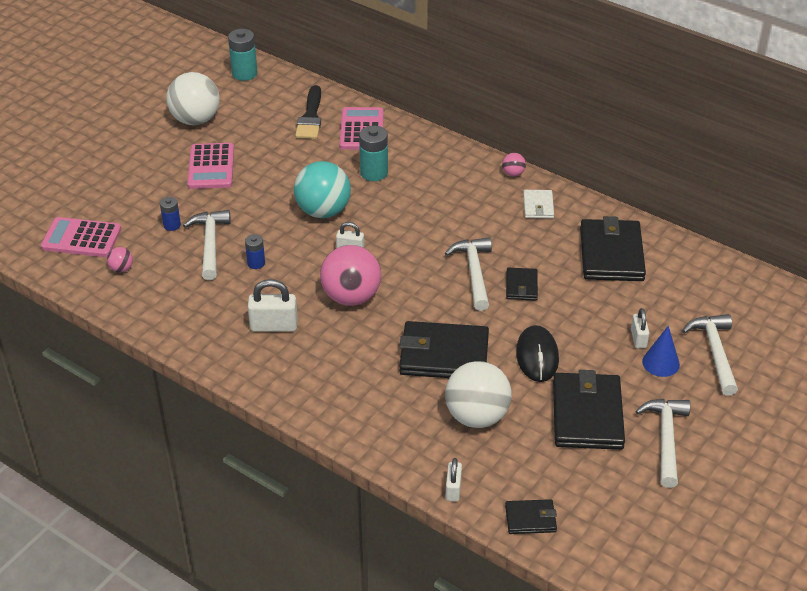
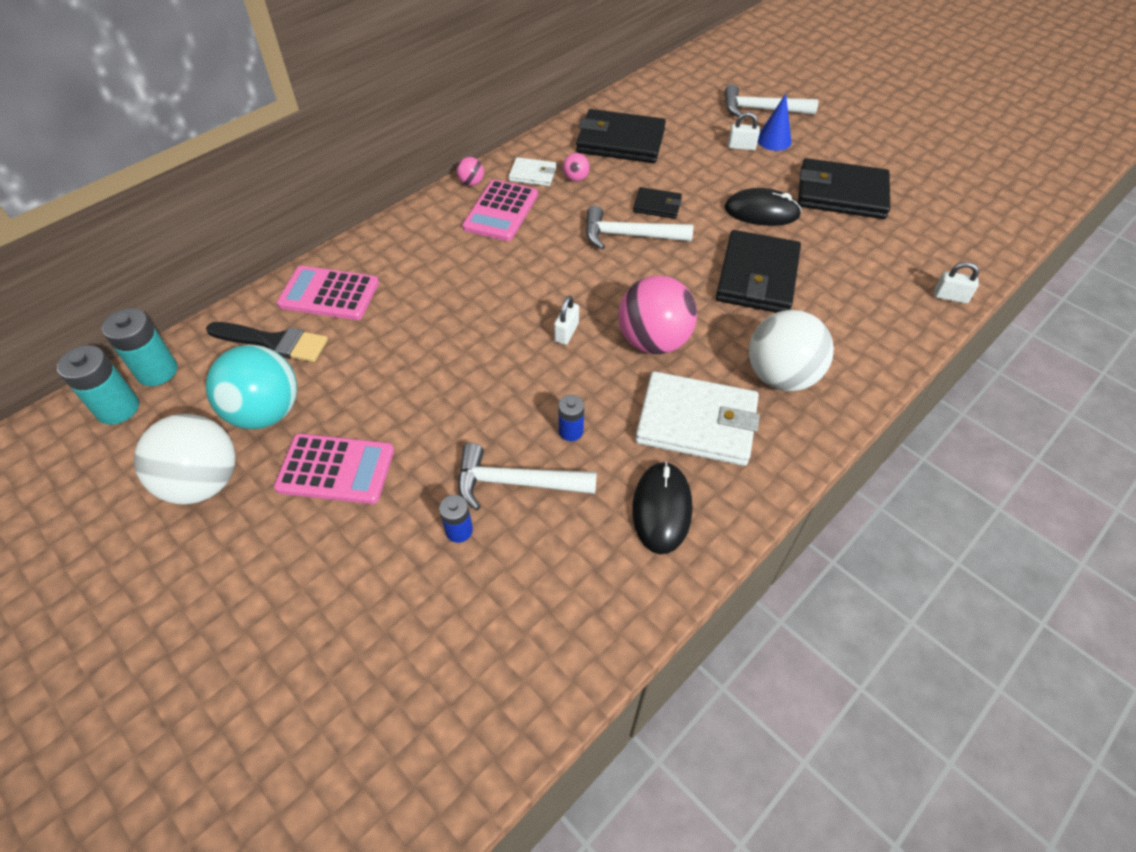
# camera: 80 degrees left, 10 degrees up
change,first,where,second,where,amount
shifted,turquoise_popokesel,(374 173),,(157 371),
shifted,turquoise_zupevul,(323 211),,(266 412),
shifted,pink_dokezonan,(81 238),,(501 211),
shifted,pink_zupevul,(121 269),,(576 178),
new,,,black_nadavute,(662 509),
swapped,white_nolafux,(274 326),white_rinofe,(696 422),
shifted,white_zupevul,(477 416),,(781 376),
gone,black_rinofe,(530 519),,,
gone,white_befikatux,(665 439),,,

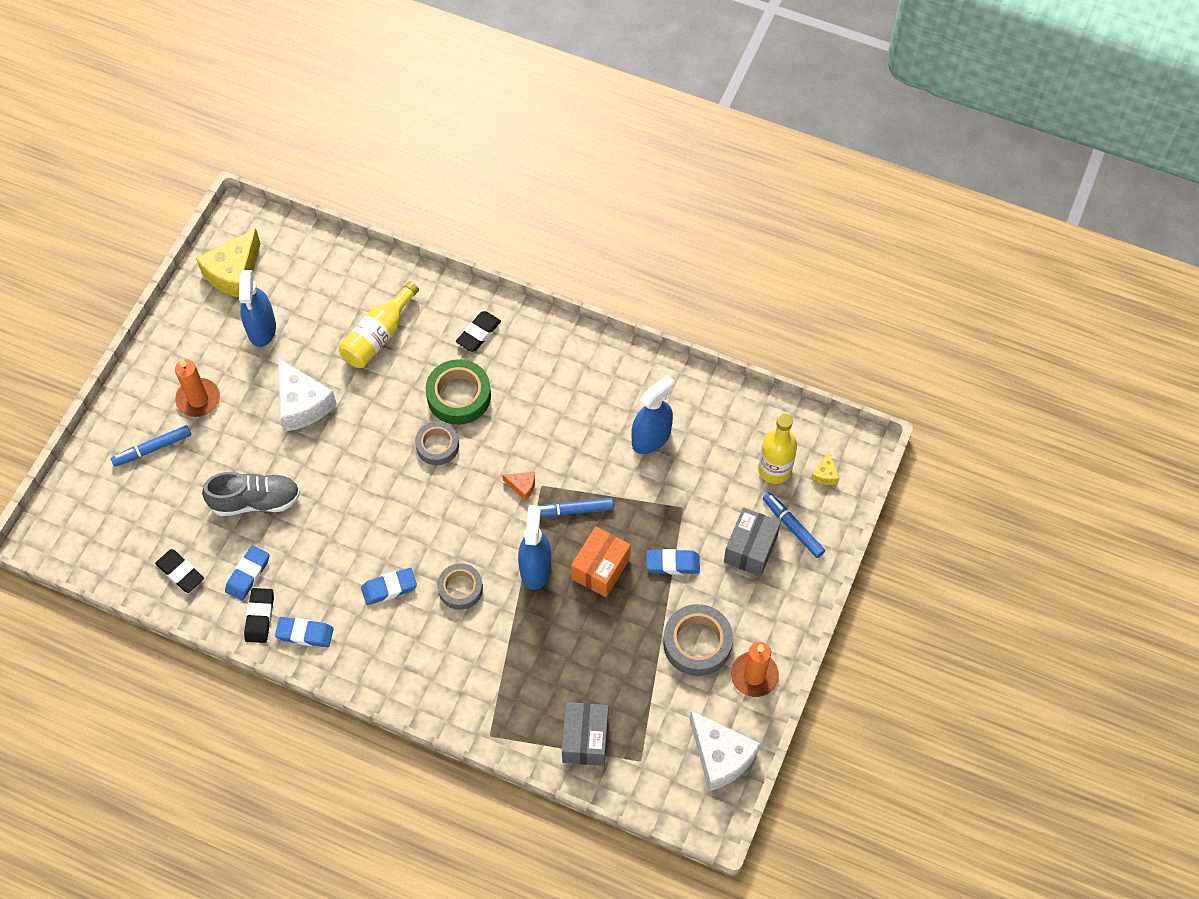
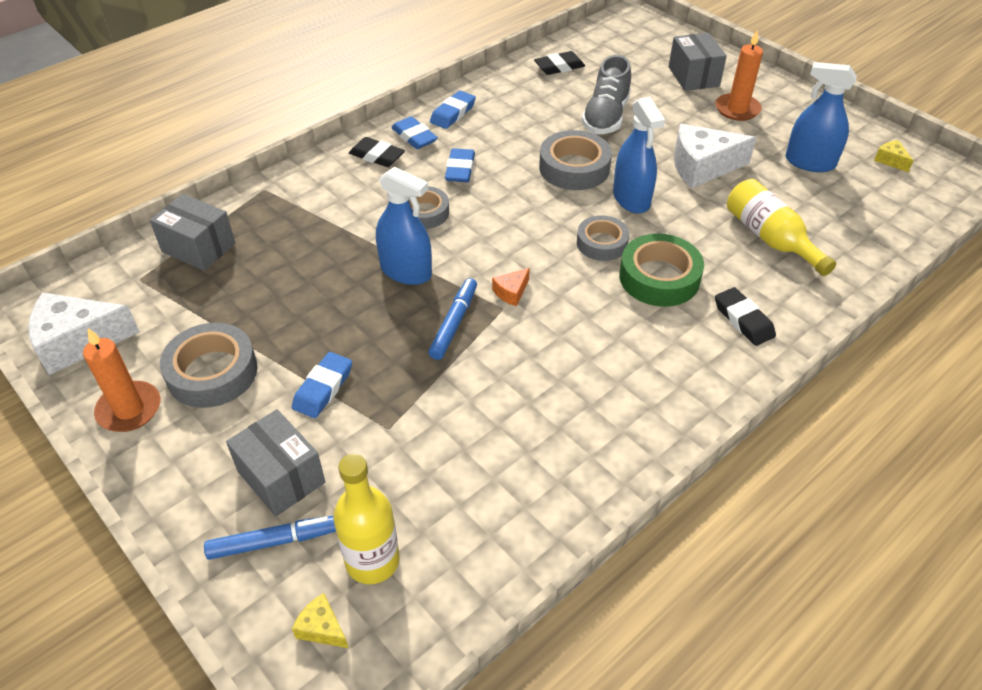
# camera: 115 degrees right, 15 degrees down
change,first,where,second,where,amount
shifted,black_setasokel,(260 617),,(377 156),
shifted,blue_setasokel,(248 574),,(414 137),
new,,,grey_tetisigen,(574 168),
shifted,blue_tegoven,(651 438),,(631 199),
swapped,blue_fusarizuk,(152 449),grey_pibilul,(693 76),
scaled,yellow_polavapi,(234 273),,(890 160),x0.46
gone,orange_pibilul,(600 568),,,

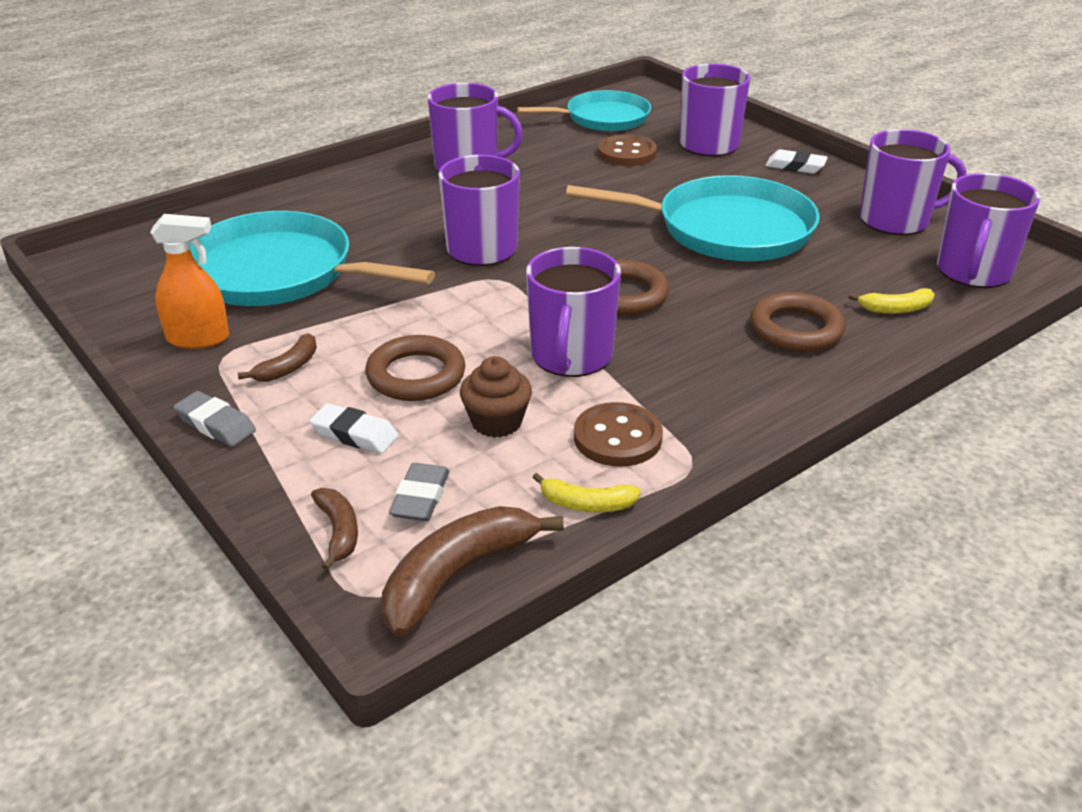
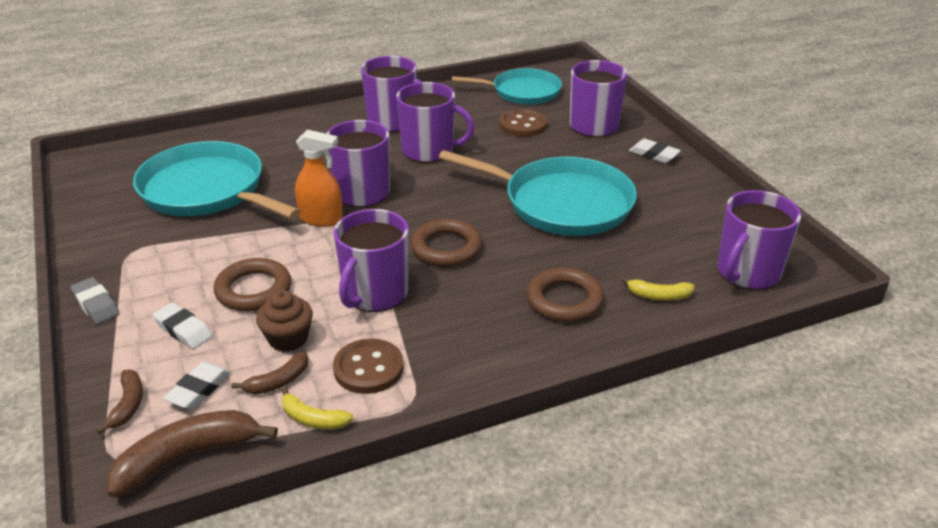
# camera: 15 degrees right, 0 degrees up
change,first,where,second,where,amount
repainted,grey_setasokel,(420 498),white_setasokel,(199 390),
shifted,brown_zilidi,(288 368),,(278 381),
shifted,orange_tegoven,(198 338),,(321 219),
shifted,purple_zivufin,(896 220),,(429 150),

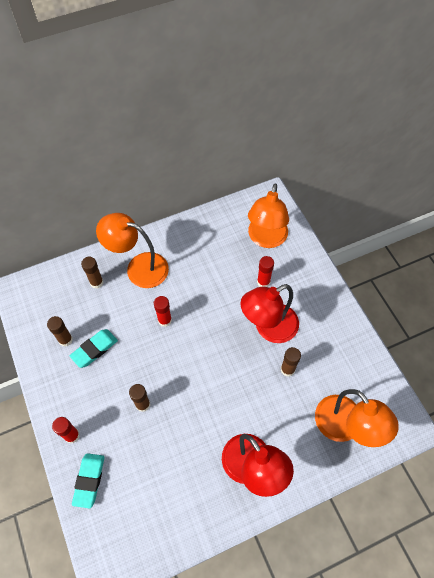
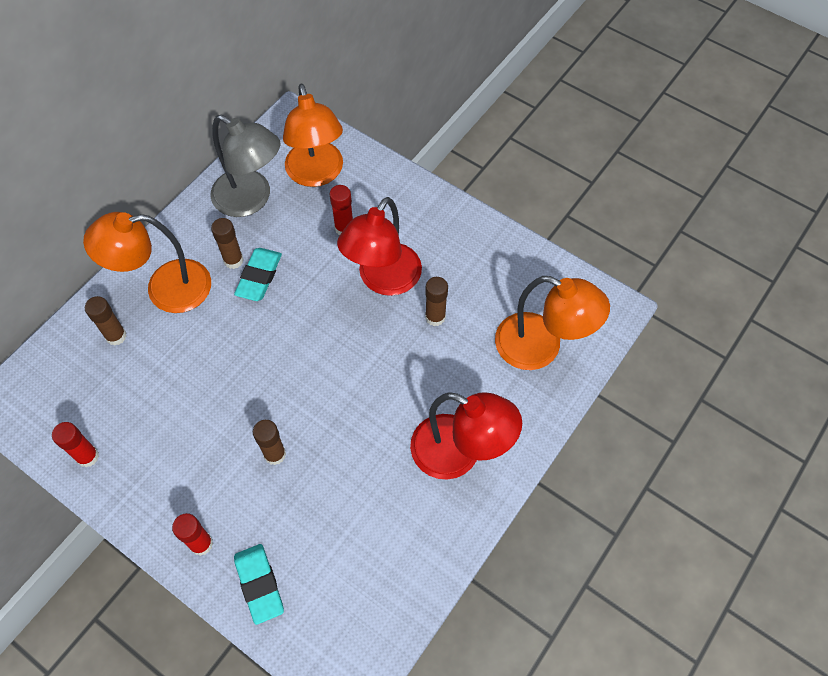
# camera: 30 degrees left, 0 degrees up
change,first,where,second,where,amount
shifted,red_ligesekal,(165 320),,(88 456),
new,,,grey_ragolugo,(251 199),
shifted,brown_ligesekal,(65 340),,(233 260),
shifted,turquoise_setasokel,(94 349),,(259 277),

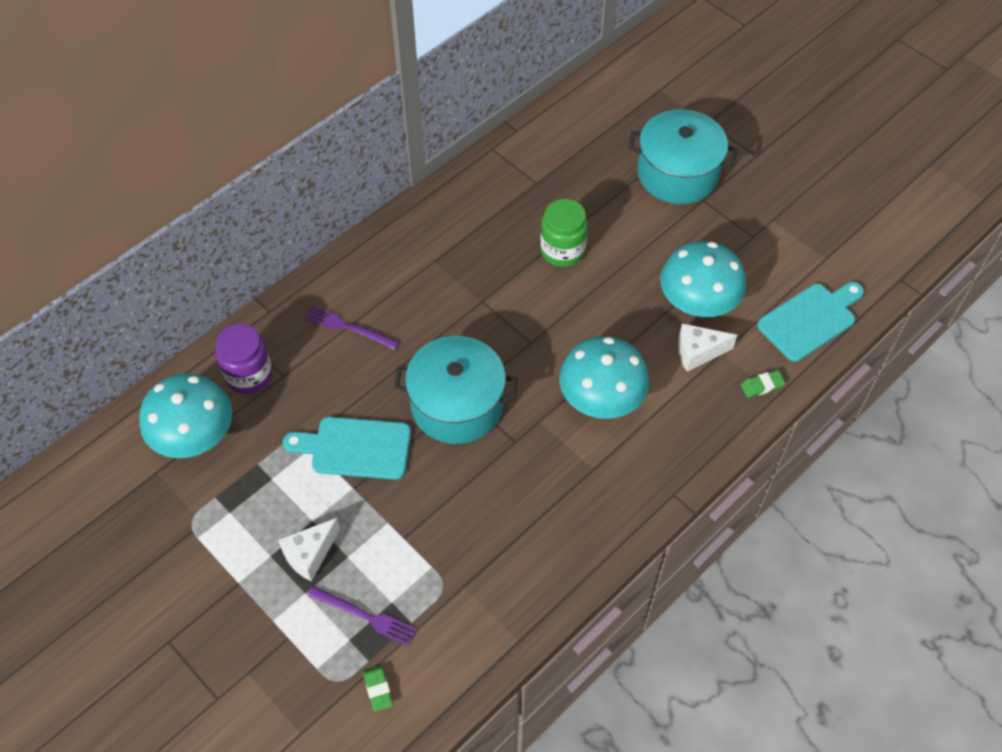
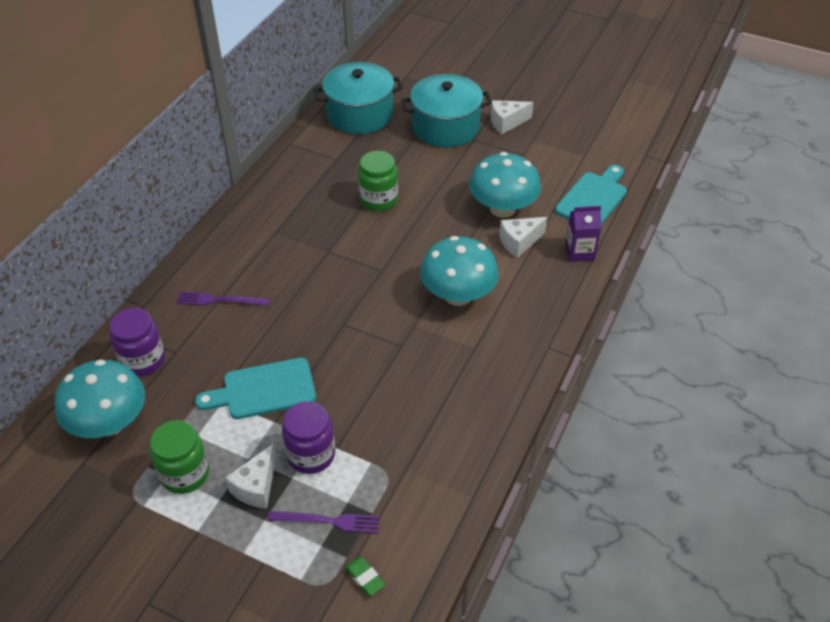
# camera: 20 degrees left, 10 degrees down
change,first,where,second,where,amount
new,,,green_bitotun,(185 474),
new,,,purple_bitotun,(311 454),
shifted,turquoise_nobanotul,(457 404),,(359 114),
new,,,white_polavapi,(506 123),
swapped,green_setasokel,(762 386),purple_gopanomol,(579 252),

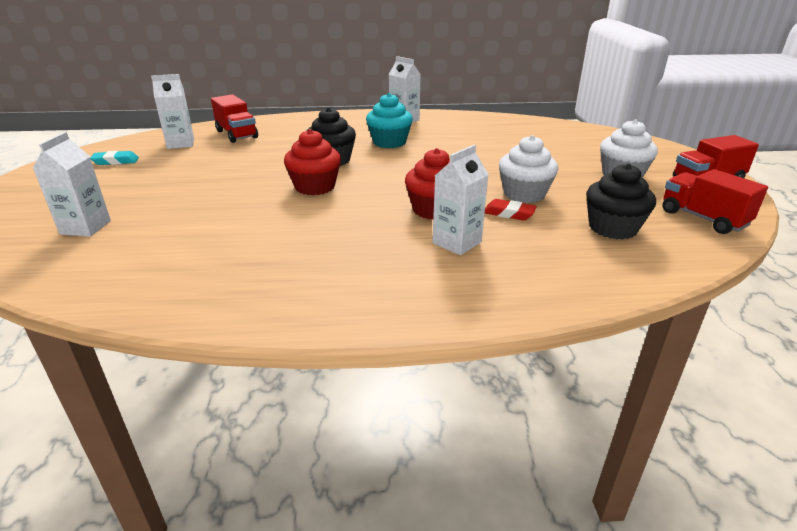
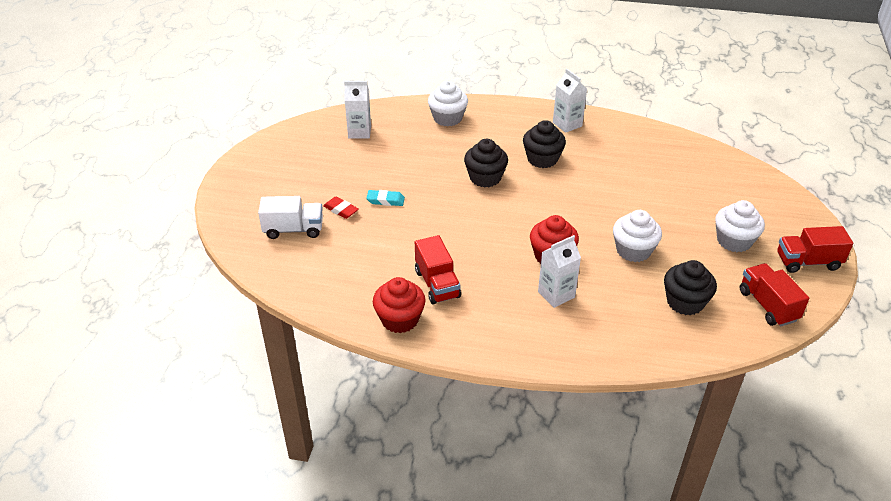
# camera: 15 degrees right, 10 degrees up
change,first,where,second,where,amount
swapped,white_gopanomol,(85 227),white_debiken,(293 229),
shifted,red_setasokel,(509 214),,(341 210),
shifted,turquoise_setasokel,(116 161),,(385 200),
shifted,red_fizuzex,(315 187),,(400 319),
shifted,red_debiken,(237 134),,(437 284),
new,,,white_fizuzex,(447 118),
repainted,turquoise_fizuzex,(389 142),black_fizuzex,(542 159),

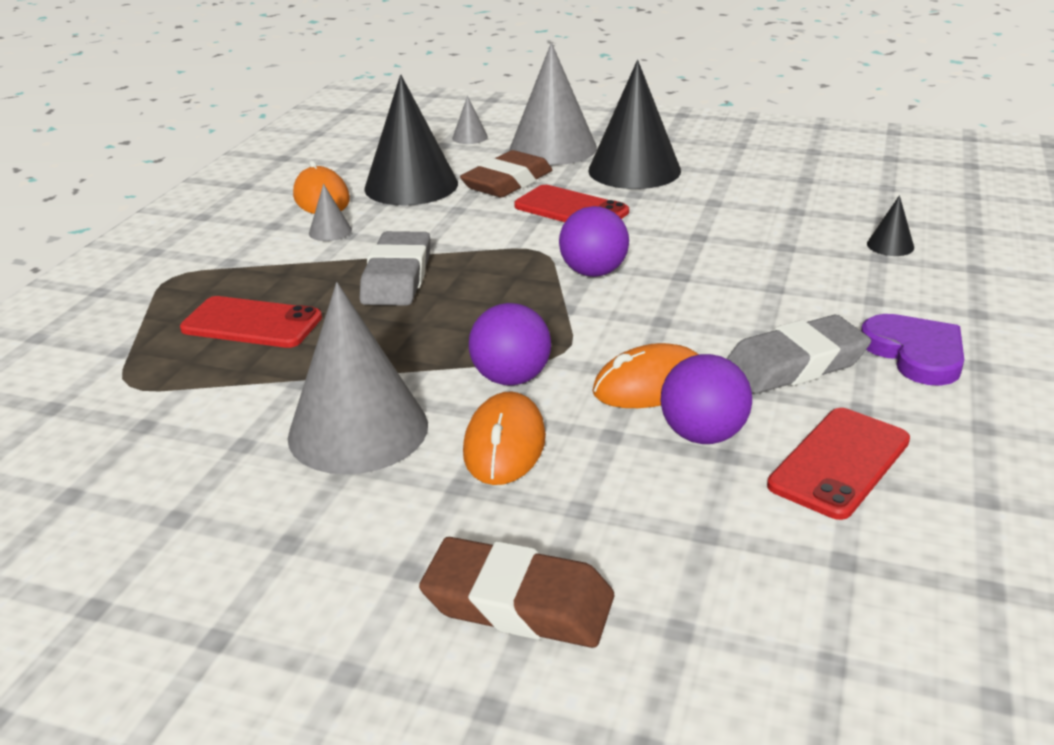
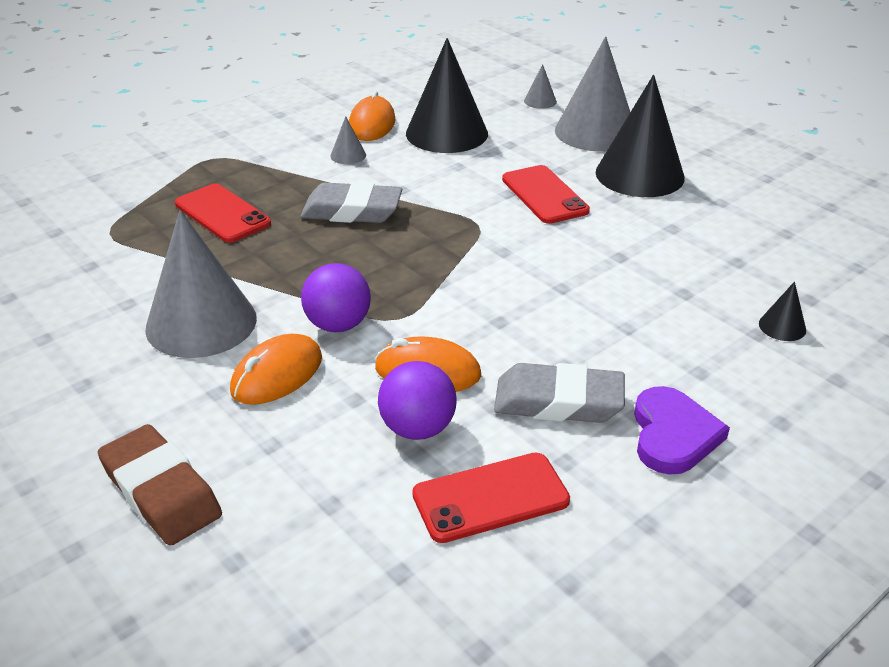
# camera: 30 degrees right, 5 degrees up
change,first,where,second,where,amount
rotated,grey_setasokel,(397 277),,(352 211),60 degrees clockwise
gone,brown_setasokel,(507 182),,,
gone,purple_zupevul,(593 272),,,

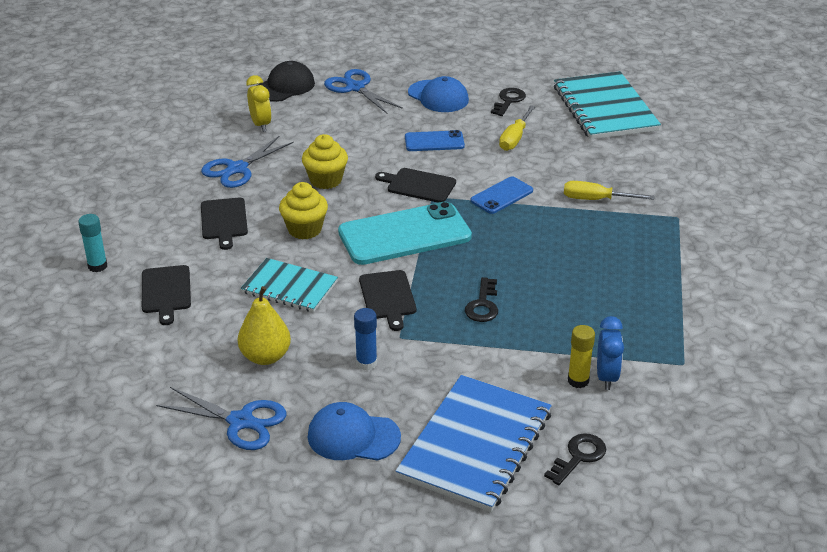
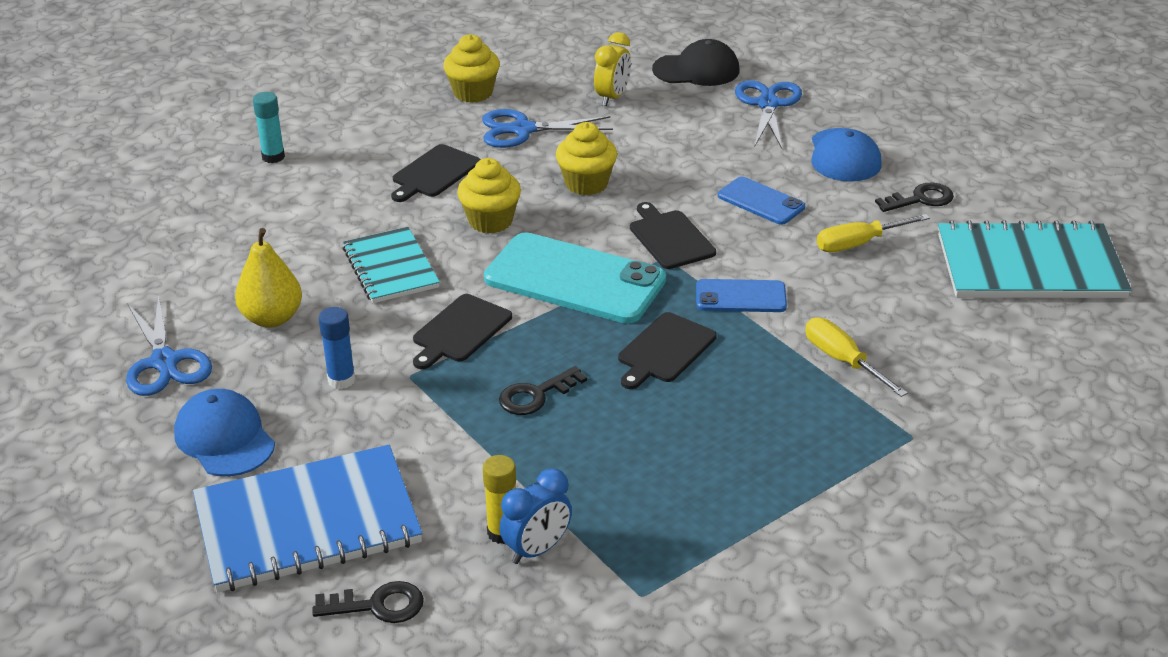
# camera: 45 degrees right, 0 degrees up
change,first,where,second,where,amount
new,,,yellow_fizuzex,(473 93),
shifted,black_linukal,(166 292),,(665 350),
rotated,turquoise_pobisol,(604 108),,(1029 266),60 degrees clockwise

